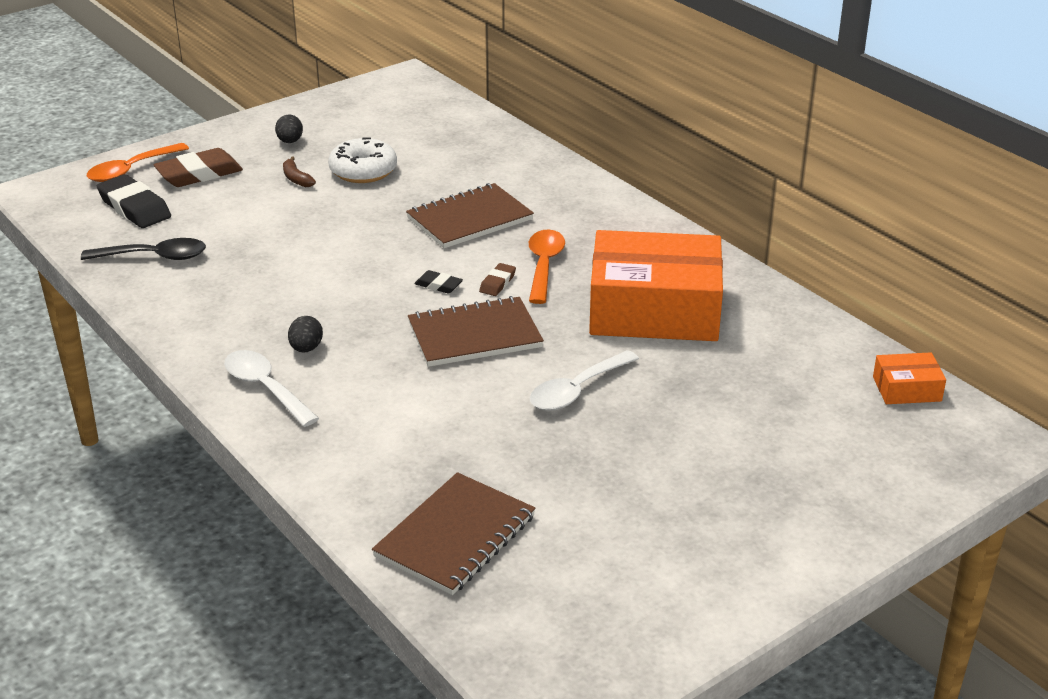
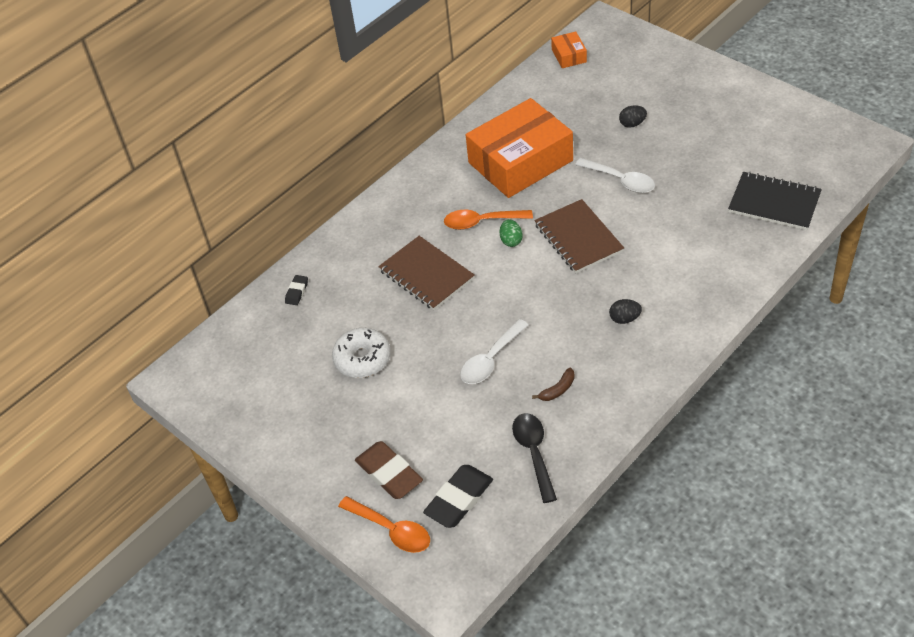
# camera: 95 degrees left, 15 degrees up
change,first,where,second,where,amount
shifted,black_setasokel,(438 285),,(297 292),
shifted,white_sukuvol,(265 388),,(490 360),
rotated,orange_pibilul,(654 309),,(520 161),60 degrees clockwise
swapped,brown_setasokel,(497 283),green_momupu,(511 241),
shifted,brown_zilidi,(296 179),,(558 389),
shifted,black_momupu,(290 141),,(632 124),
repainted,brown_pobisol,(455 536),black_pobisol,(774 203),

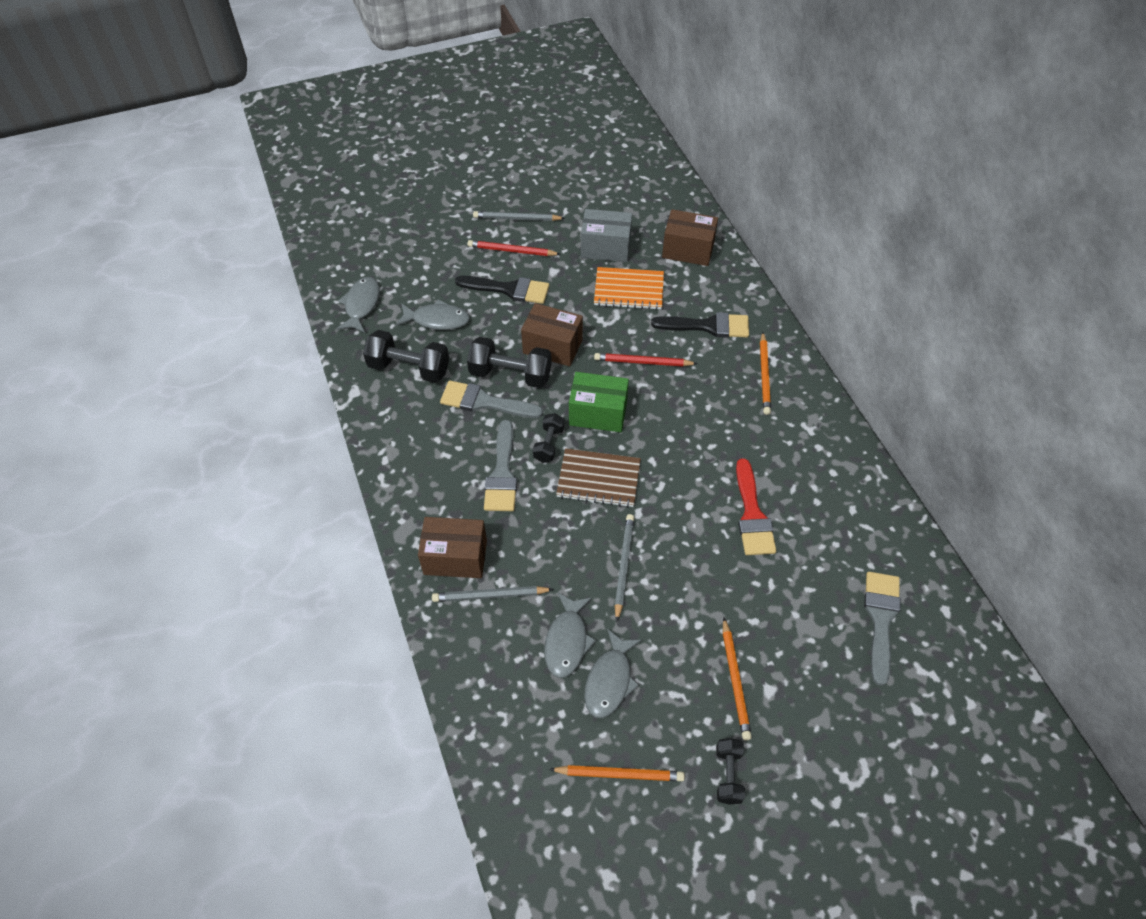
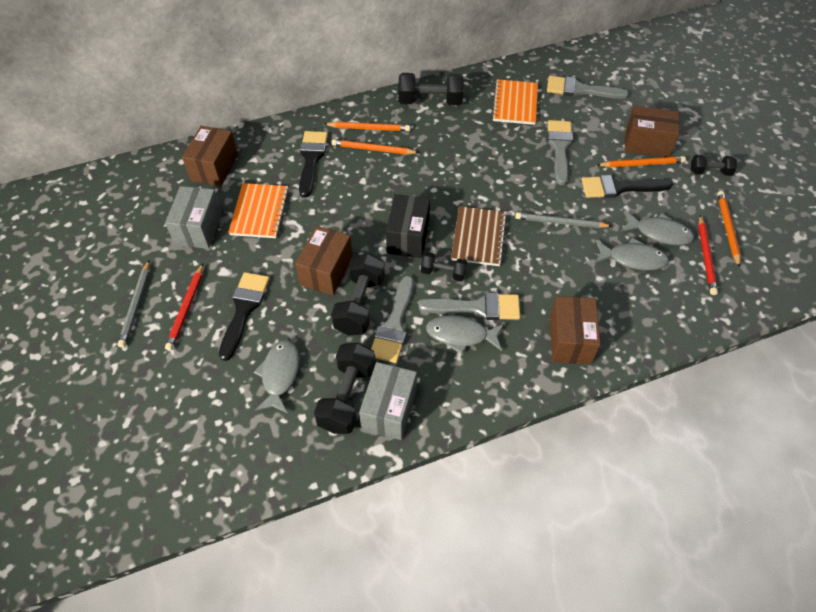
# camera: 90 degrees left, 0 degrees up
change,first,where,second,where,amount
new,,,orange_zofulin,(373 149),
new,,,grey_pibilul,(389 410),
repainted,green_pibilul,(598 413),black_pibilul,(408 237),
new,,,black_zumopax,(430 101),
shifted,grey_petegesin,(361 305),,(461 335),
new,,,orange_pobisol,(515 103),
new,,,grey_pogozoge,(559 148),
new,,,black_pogozoge,(619 187),
new,,,brown_pibilul,(647 143),
shifted,red_zofulin,(643 362),,(706 256),
gone,grey_zofulin,(490 595),,,
gone,red_pogozoge,(752 515),,,

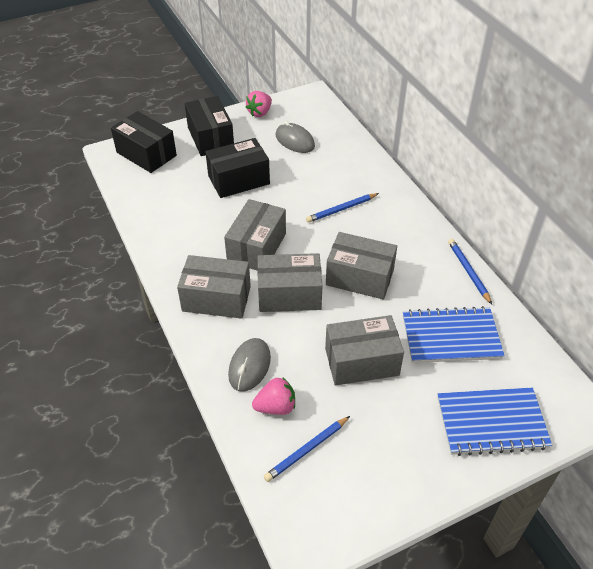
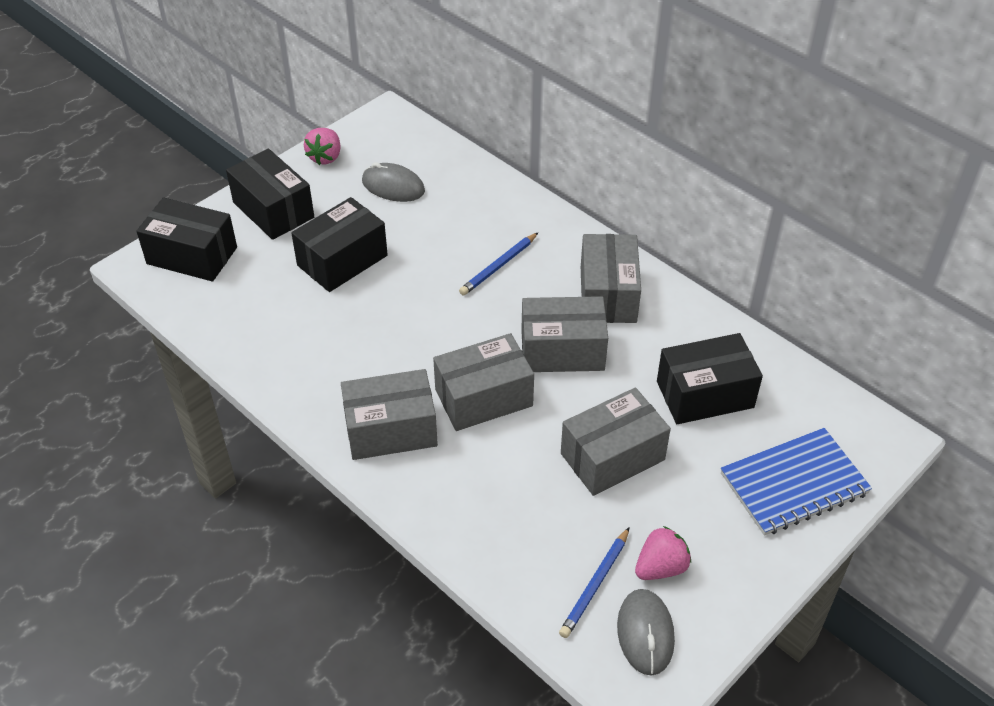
# camera: 20 degrees left, 0 degrees up
change,first,where,second,where,amount
shifted,grey_pibilul,(257 247),,(608 294),
shifted,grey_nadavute,(249 366),,(645 633),
shifted,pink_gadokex,(276 407),,(660 567),
swapped,blue_pobisol,(451 337),black_pibilul,(705 394),
gone,blue_zofulin,(468 271),,,

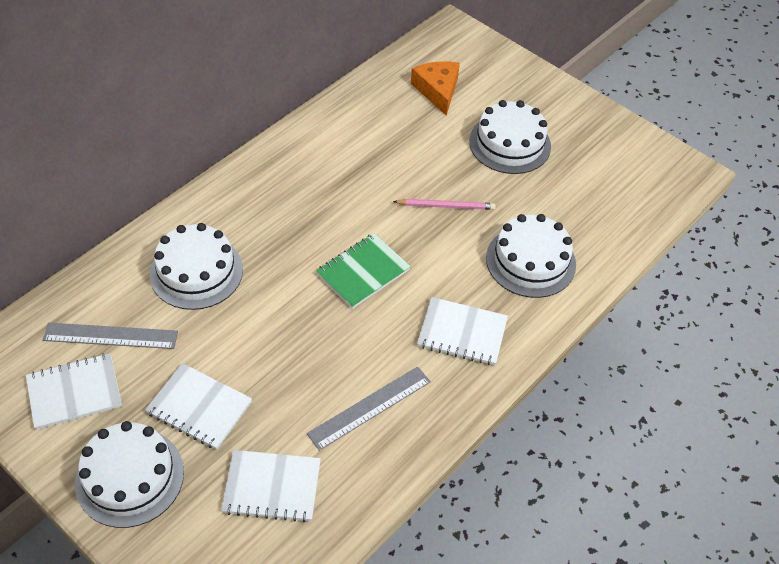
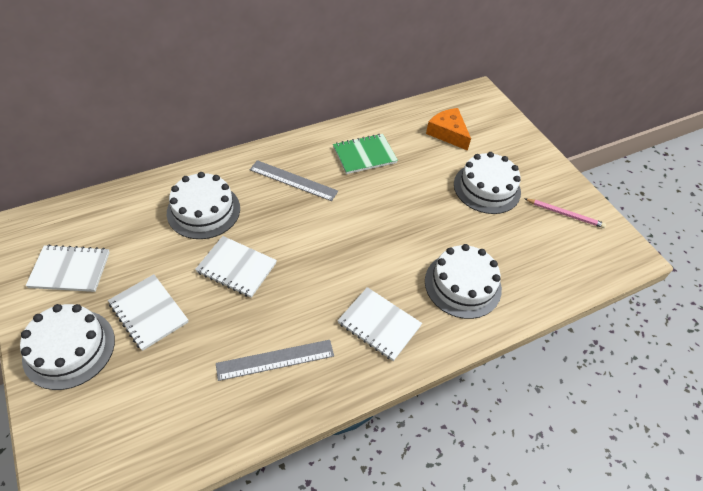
# camera: 20 degrees right, 0 degrees up
change,first,where,second,where,amount
shifted,white_pobisol,(272 487),,(236 268),
shifted,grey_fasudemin,(110 336),,(293 180),
shifted,green_pobisol,(363 272),,(364 155),
rotated,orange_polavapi,(437 90),,(448 133),45 degrees counterclockwise
shifted,pink_zofulin,(446 206),,(565 214),

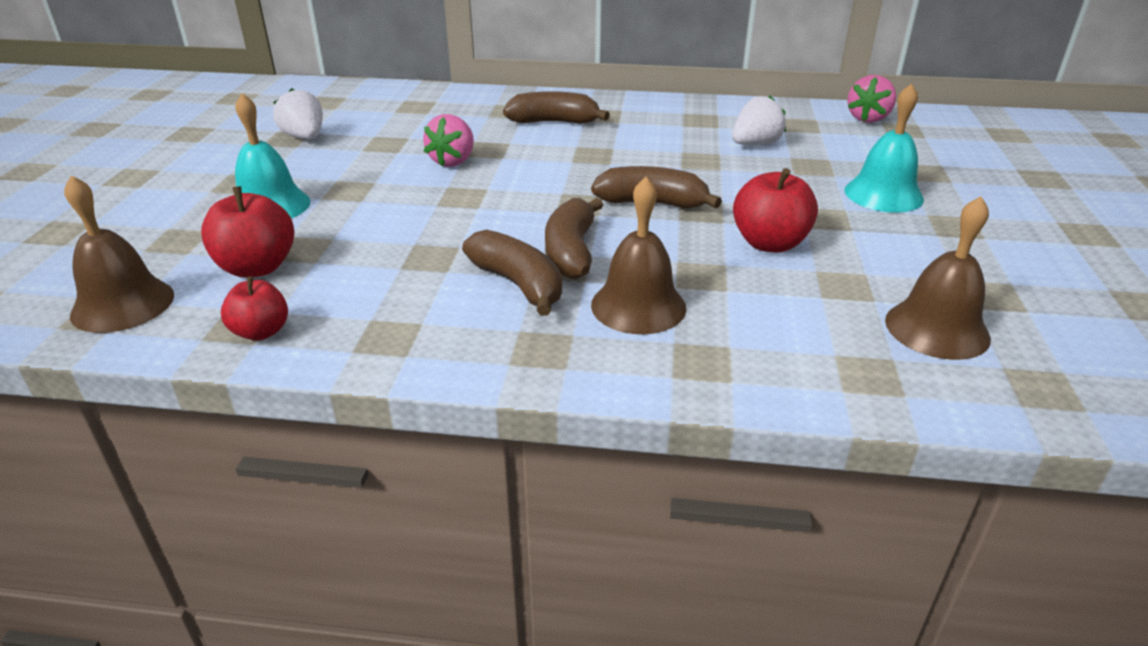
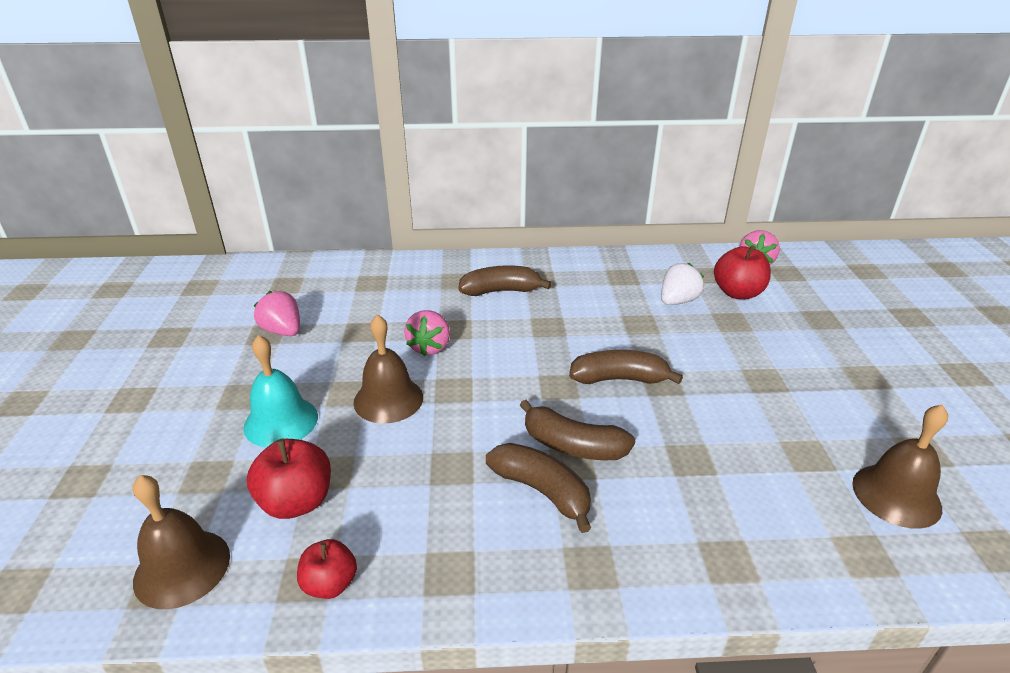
# camera: 10 degrees left, 0 degrees up
change,first,where,second,where,amount
repainted,white_gadokex,(305 137),pink_gadokex,(283 331),
shifted,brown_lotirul,(638 306),,(388 399),
rotated,brown_zilidi,(571 252),,(572 446),60 degrees counterclockwise
shifted,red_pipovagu,(769 243),,(737 293),
gone,turquoise_lotirul,(883 194),,,

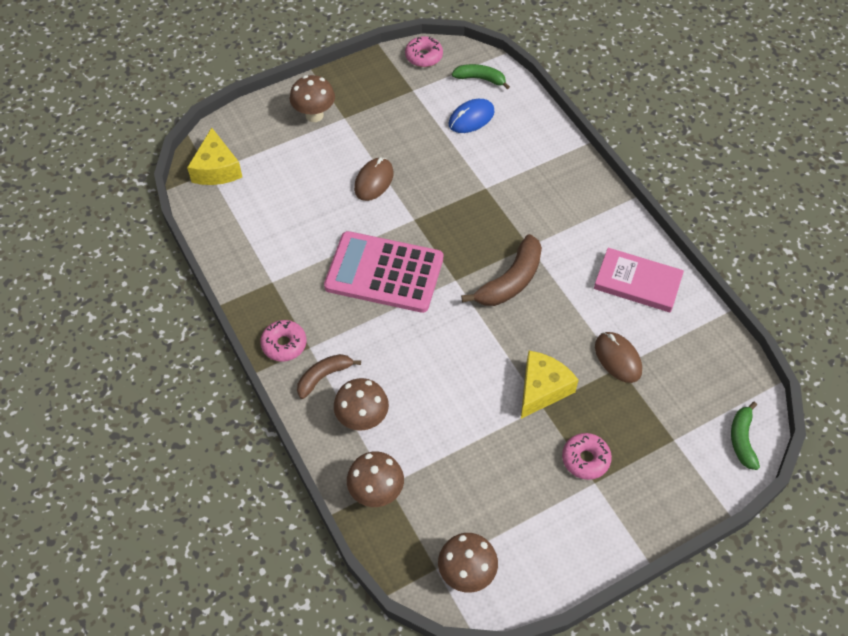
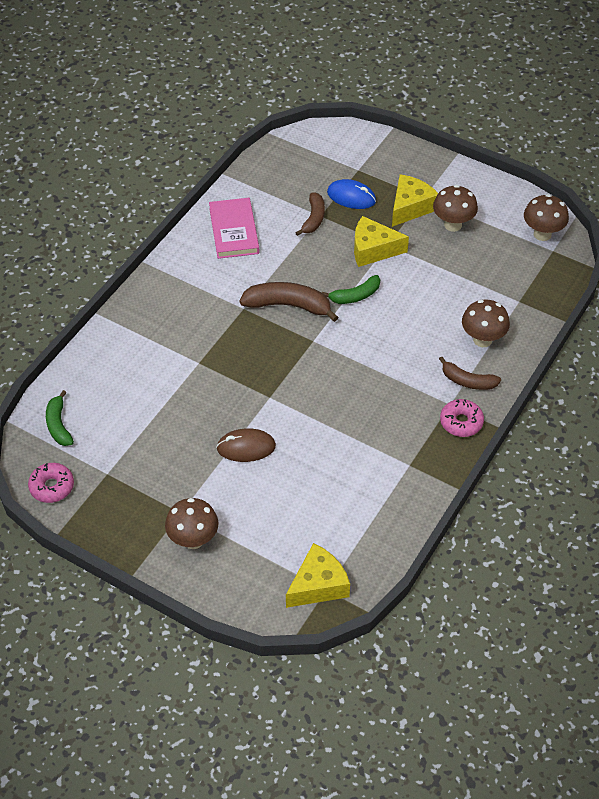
# camera: 120 degrees left, 5 degrees down
change,first,where,second,where,amount
swapped,brown_nadavute,(618 358),brown_zilidi,(313 218),
shifted,green_zilidi,(742 439),,(355 296),
shifted,blue_nadavute,(471 118),,(351 197),
swapped,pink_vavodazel,(585 459),yellow_polavapi,(410 207),
shifted,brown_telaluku,(376 492),,(453 225),
gone,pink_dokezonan,(384 272),,,

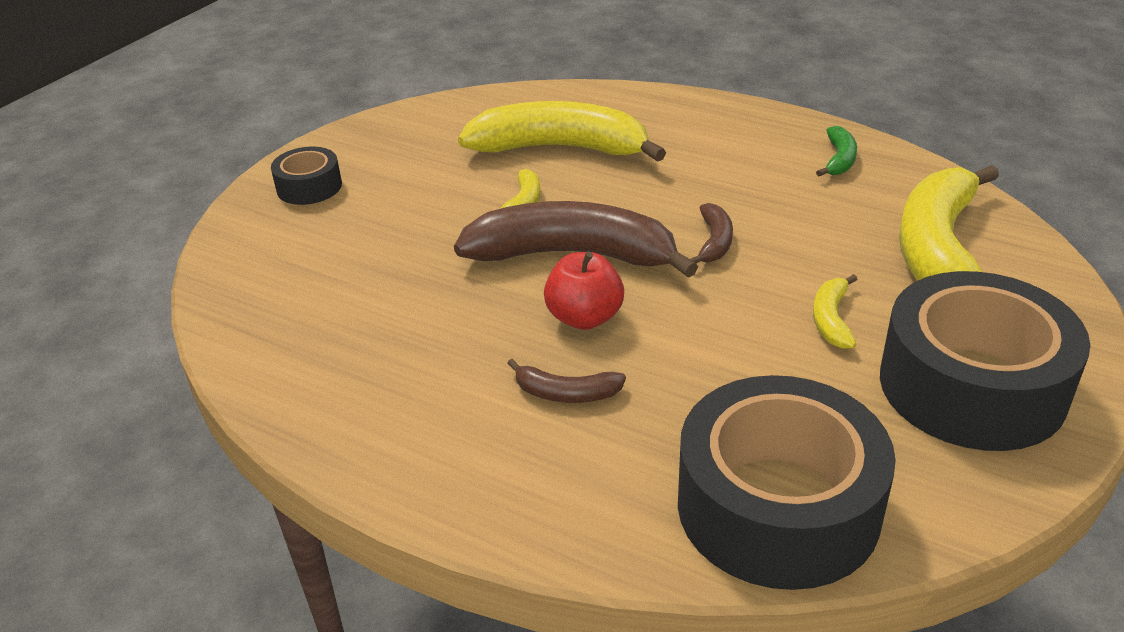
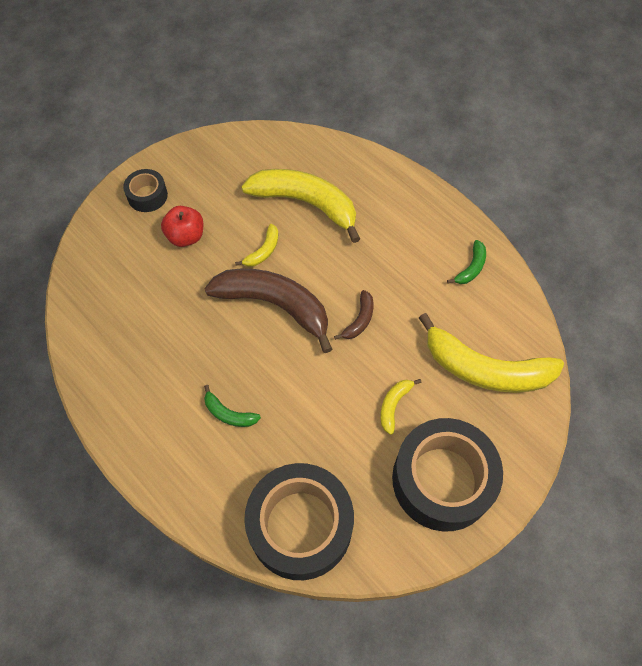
# camera: 15 degrees right, 25 degrees up
change,first,where,second,where,amount
shifted,red_pipovagu,(584 317),,(186 236),
repainted,brown_zilidi,(566 393),green_zilidi,(229 414),
rotated,yellow_zilidi,(938 250),,(485 369),105 degrees counterclockwise

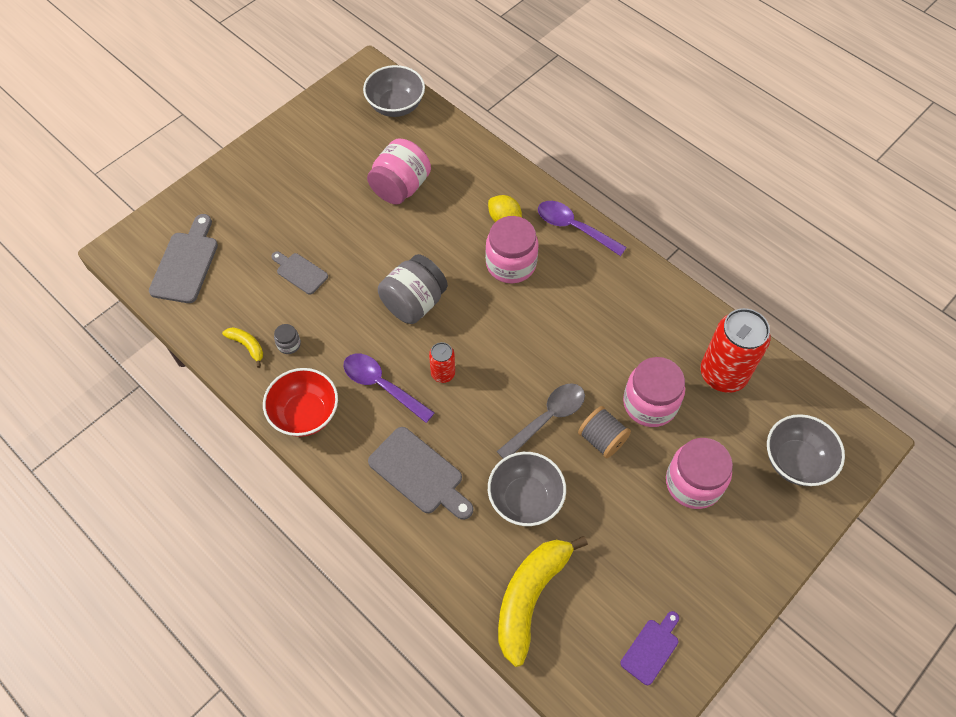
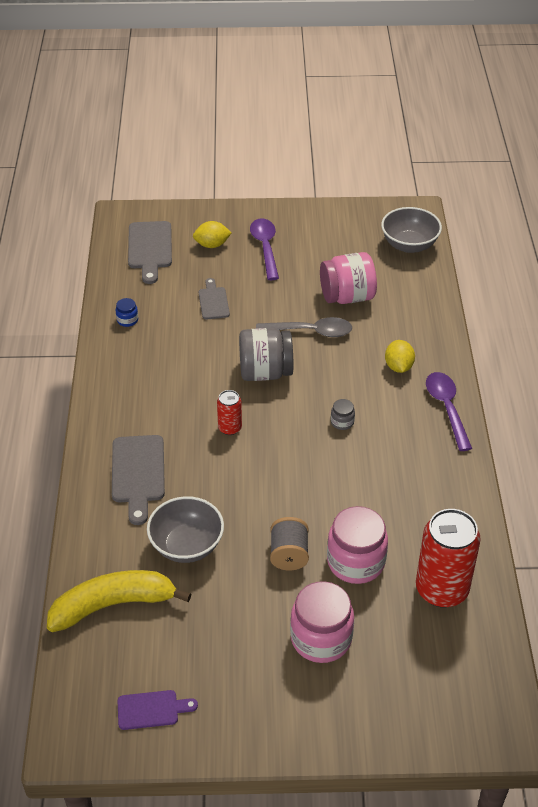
# camera: 45 degrees right, 15 degrees down
change,first,where,second,where,amount
swapped,yellow_zilidi,(247 346),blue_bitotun,(127 320),
rotated,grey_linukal,(186 263),,(150 248),120 degrees clockwise
new,,,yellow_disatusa,(212 245),
shifted,purple_sukuvol,(382 386),,(265 248),
shifted,grey_sukuvol,(547 419),,(310 331),
shifted,grey_bitotun,(289 344),,(342 422),
gone,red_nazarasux,(305 414),,,
gone,pink_bitotun,(511 264),,,
gone,grey_nazarasux,(796 461),,,

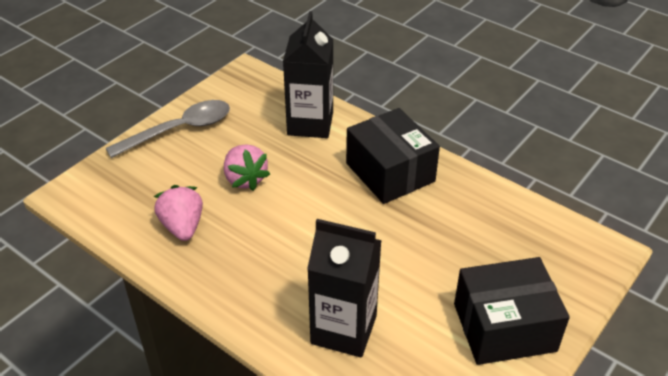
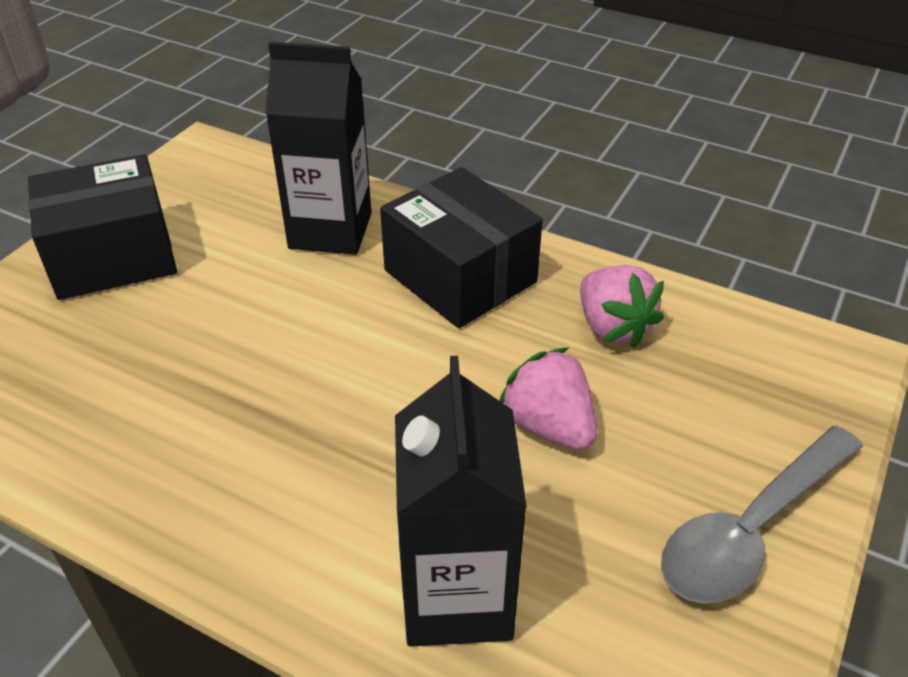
# camera: 170 degrees right, 0 degrees up
change,first,where,second,where,amount
shifted,black_pibilul,(390 172),,(460 276),

